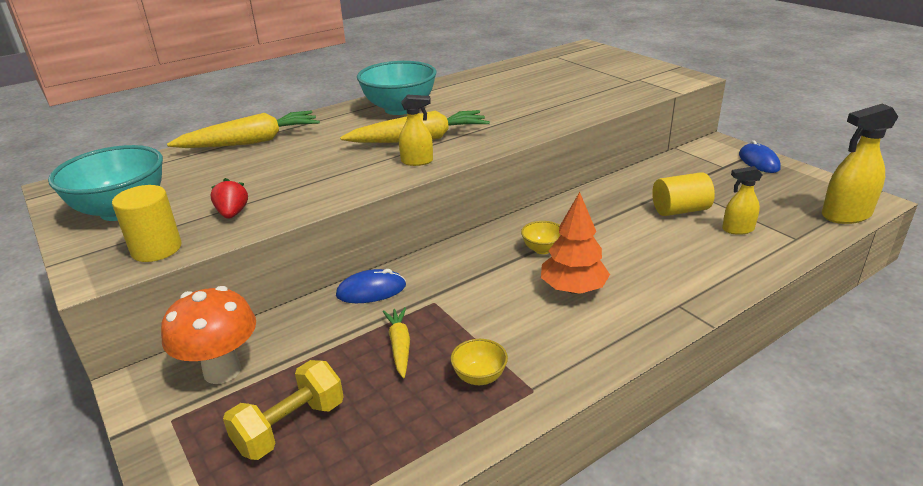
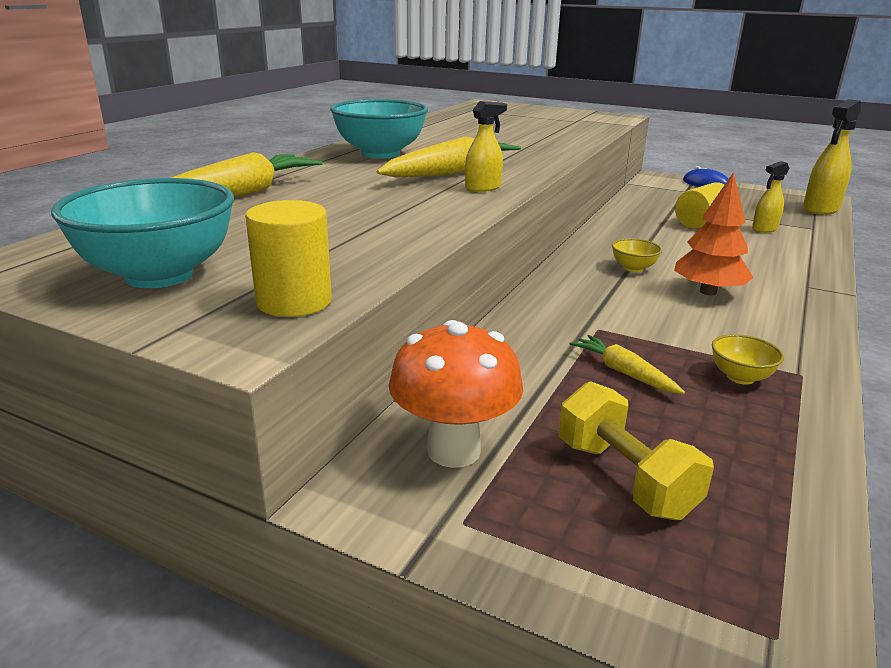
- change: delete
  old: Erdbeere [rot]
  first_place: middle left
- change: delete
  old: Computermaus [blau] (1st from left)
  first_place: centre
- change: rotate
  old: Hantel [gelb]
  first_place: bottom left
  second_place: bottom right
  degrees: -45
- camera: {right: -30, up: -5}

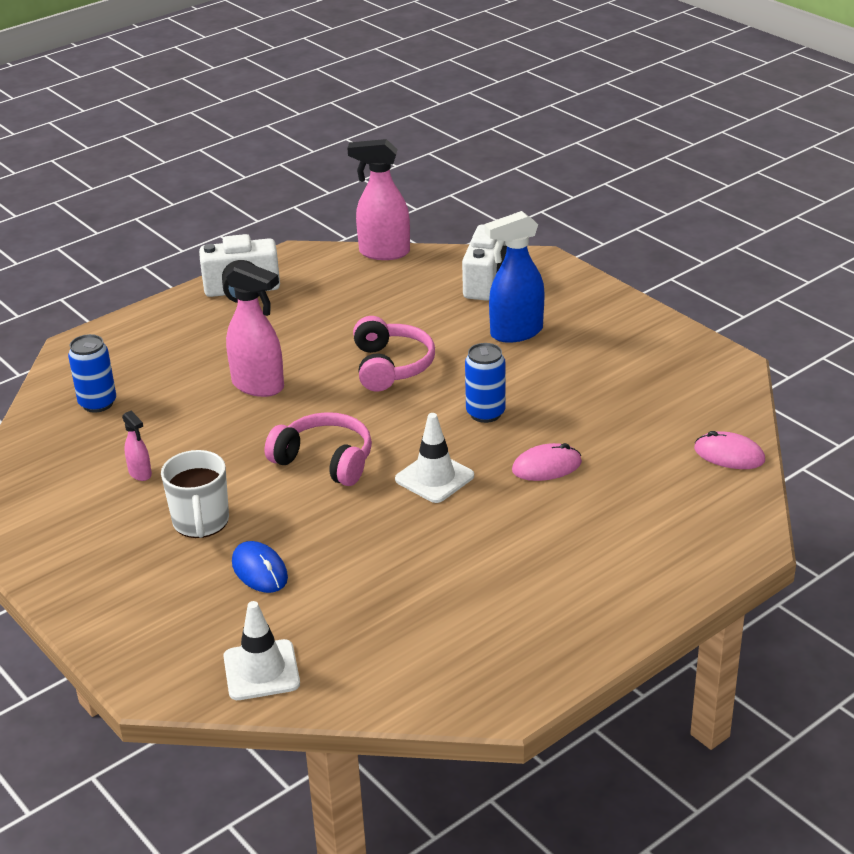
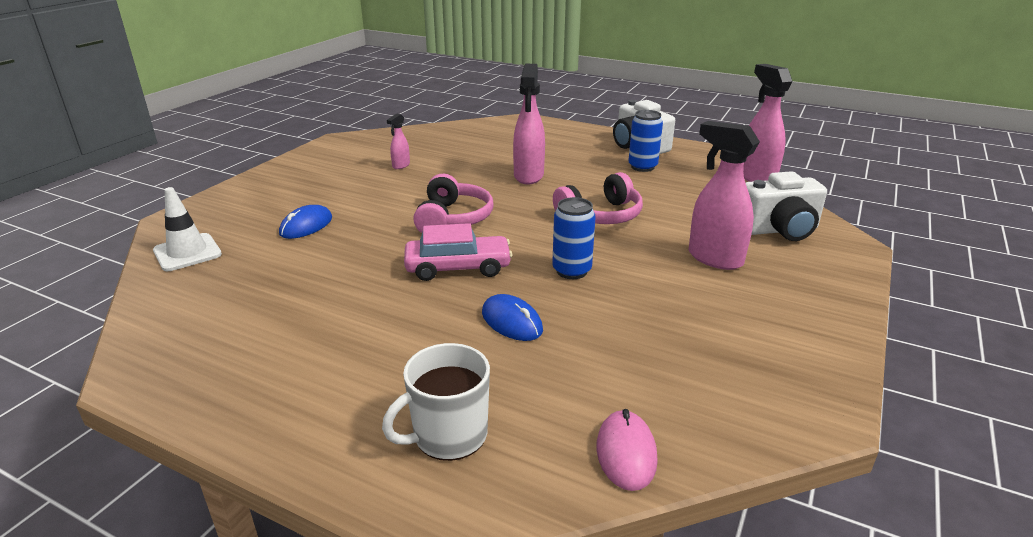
- change: recolor
  old: Sprühflasche [blau]
  new: Sprühflasche [rosa] (3rd from left)
  first_place: top centre
  second_place: middle right
- change: move
  old: Dose [blau] (1st from left in the first image)
  new: Dose [blau] (2nd from left)
  first_place: middle left
  second_place: top centre
- change: replace
  old: Leitkegel [weiß] (2nd from left)
  new: Auto [rosa]
  first_place: centre
  second_place: centre
- change: recolor
  old: Computermaus [rosa] (1st from left)
  new: Computermaus [blau] (2nd from left)
  first_place: centre
  second_place: centre
- change: move
  old: Tasse [weiß]
  first_place: middle left
  second_place: bottom centre
- camera: {right: 65, up: -5}

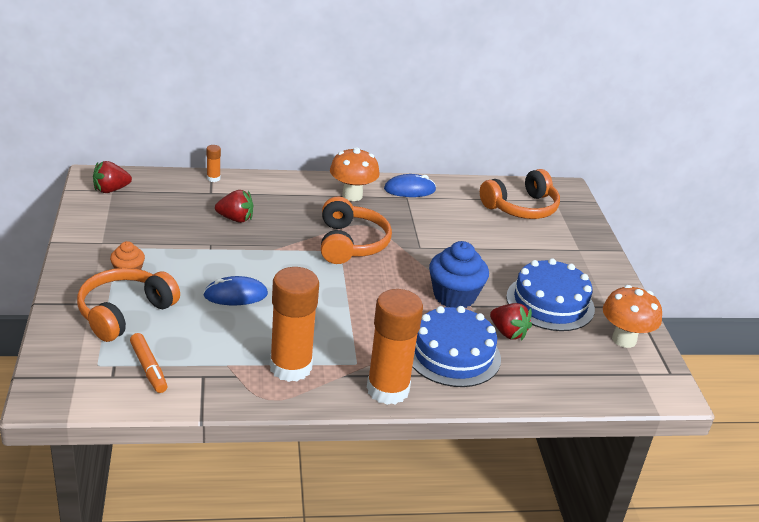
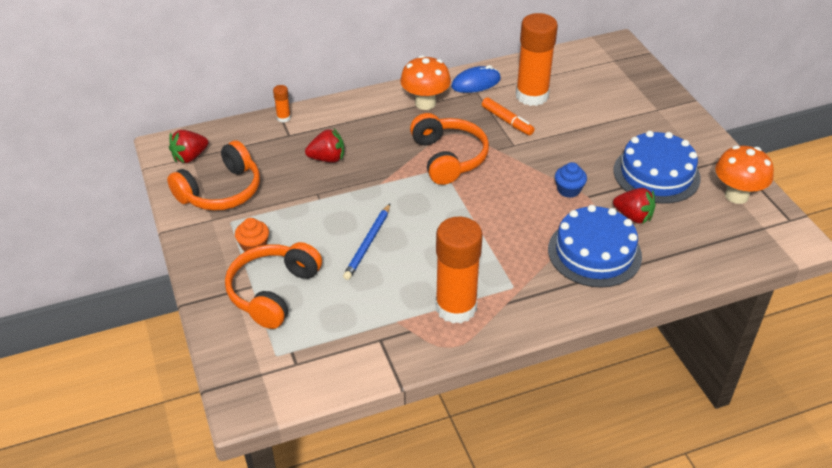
- change: move
  old: Kopfhörer [orange] (3rd from left in the first image)
  new: Kopfhörer [orange] (1st from left)
  first_place: middle right
  second_place: middle left
- change: resize
  old: Muffin [blau]
  first_place: centre
  second_place: middle right
  factor: 0.55
- change: replace
  old: Computermaus [blau] (1st from left)
  new: Bleistift [blau]
  first_place: middle left
  second_place: centre
- change: move
  old: Klebestift [orange] (3rd from left)
  first_place: centre
  second_place: top centre
- change: move
  old: Filzstift [orange]
  first_place: bottom left
  second_place: top centre
- camera: {right: -10, up: 10}

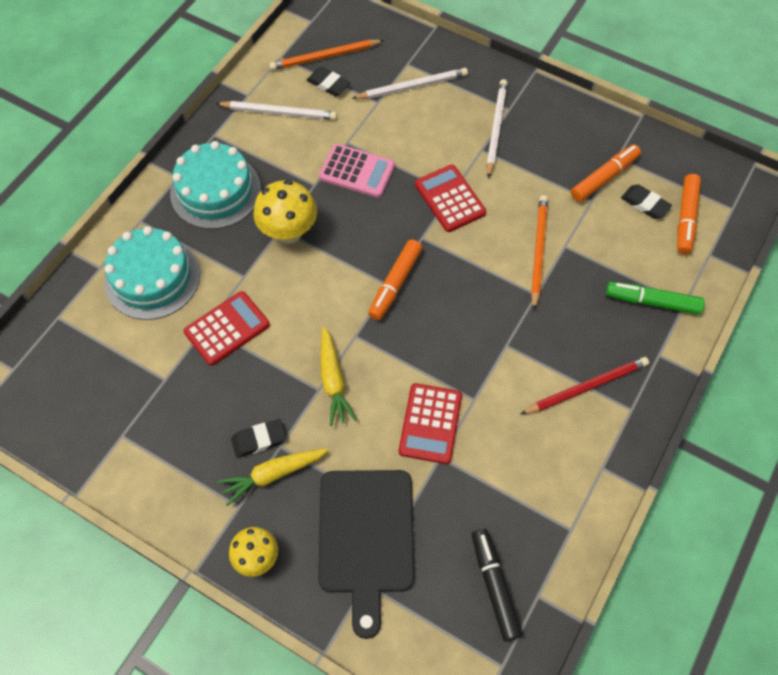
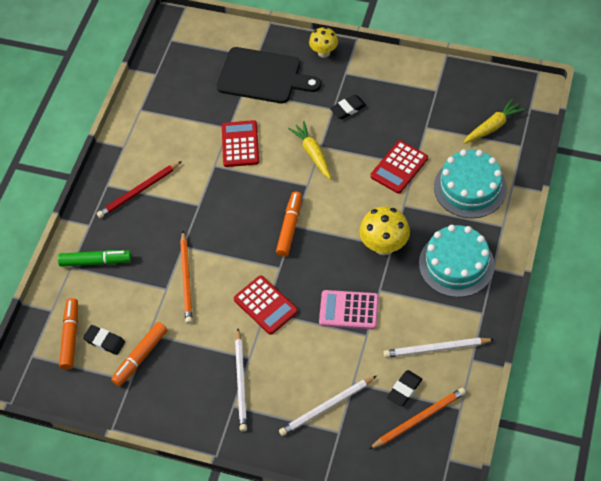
- change: rotate
  old: Radiergummi [schwarz] (2nd from left in the first image)
  first_place: top centre
  second_place: bottom right
  degrees: -75
- change: move
  old: Karotte [gelb] (1st from left in the first image)
  new: Karotte [gelb] (2nd from left)
  first_place: bottom centre
  second_place: top right
- change: rotate
  old: Schneidebrett [schwarz]
  first_place: bottom centre
  second_place: top centre
  degrees: 120
- change: delete
  old: Filzstift [schwarz]
  first_place: bottom centre
- camera: {right: 170, up: -5}

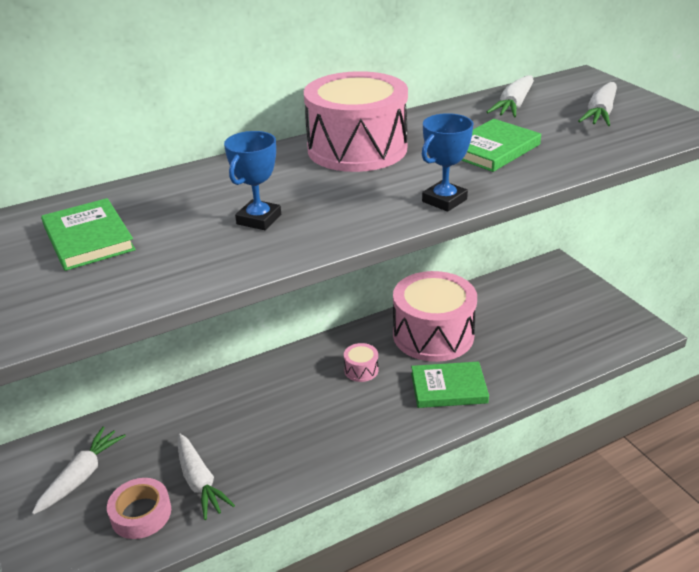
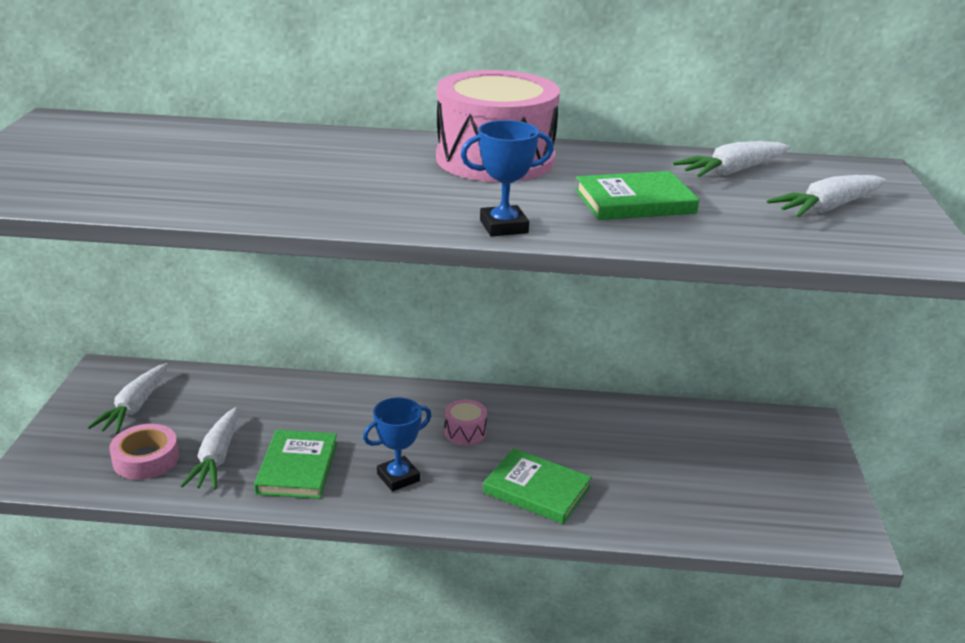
- change: move
  old: Pokal [blau] (1st from left)
  first_place: top centre
  second_place: bottom centre
- change: move
  old: Buch [grün] (1st from left)
  first_place: middle left
  second_place: bottom left
- change: delete
  old: Trommel [rosa] (3rd from left)
  first_place: centre
- change: rotate
  old: Karotte [weiß] (1st from left)
  first_place: bottom left
  second_place: middle left
  degrees: 135
- camera: {right: 30, up: -5}

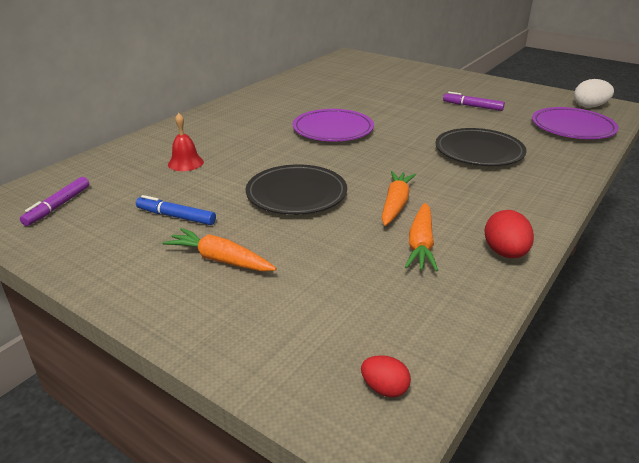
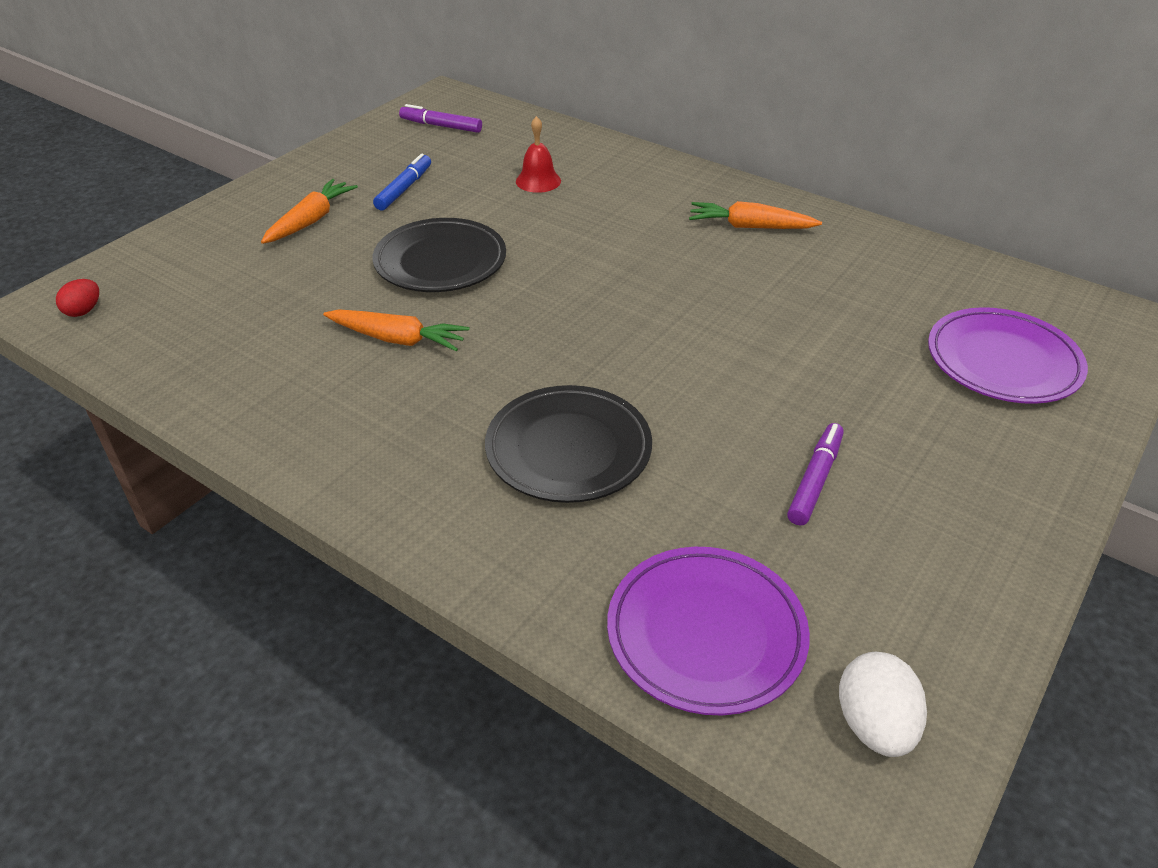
- change: move
  old: Teller [lila] (1st from left in the first image)
  new: Teller [lila] (2nd from left)
  first_place: top centre
  second_place: middle right
- change: move
  old: Karotte [orange] (3rd from left)
  first_place: centre
  second_place: top centre
- change: delete
  old: Ei [rot] (2nd from left)
  first_place: middle right
- camera: {right: 90, up: 10}

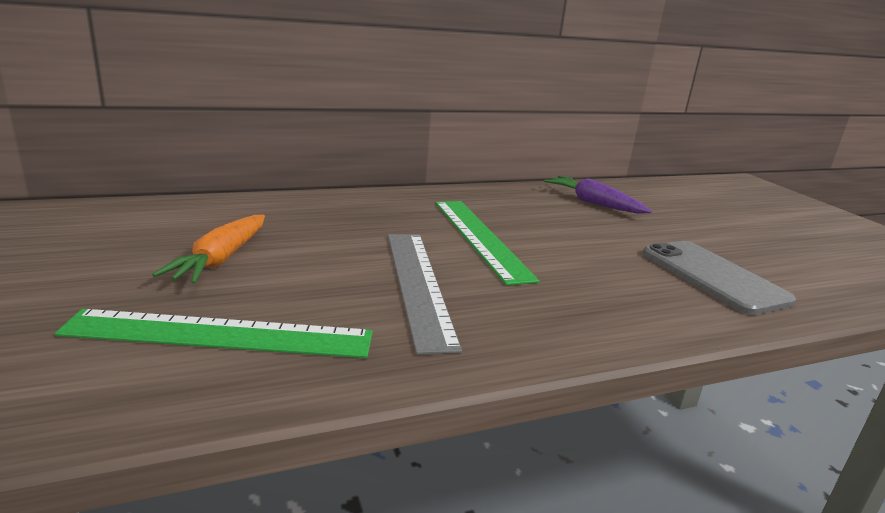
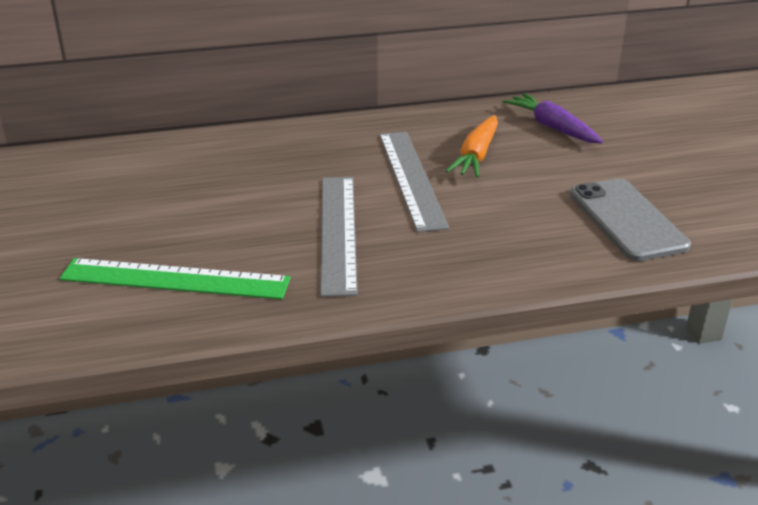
- change: recolor
  old: Lineal [grün] (2nd from left)
  new: Lineal [grau] (2nd from left)
  first_place: centre
  second_place: centre
- change: move
  old: Karotte [orange]
  first_place: middle left
  second_place: top centre
- camera: {right: 10, up: 10}

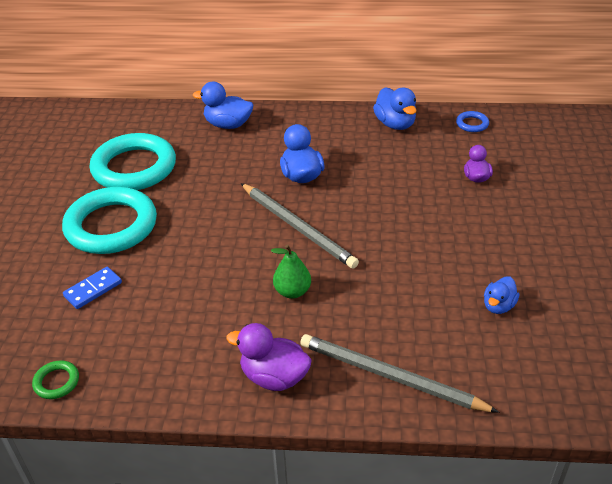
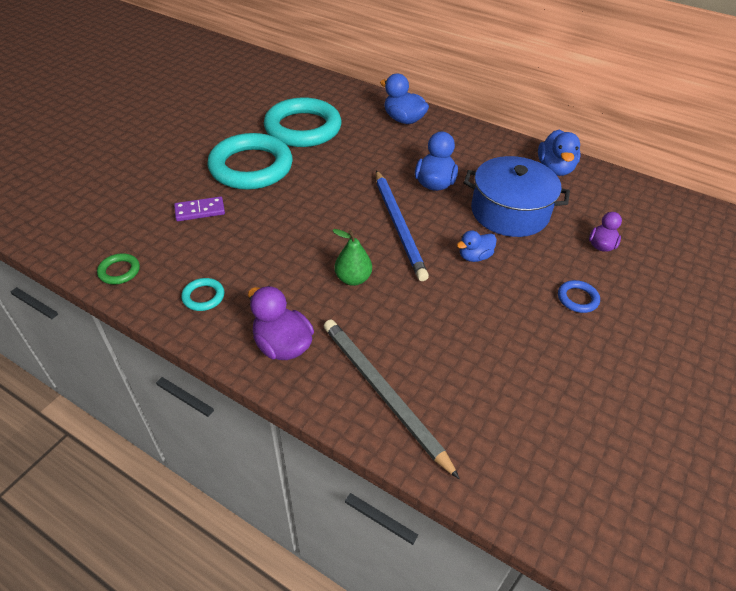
- change: move
  old: Ring [blau]
  first_place: top right
  second_place: middle right
- change: recolor
  old: Bleistift [grau] (1st from left)
  new: Bleistift [blau]
  first_place: centre
  second_place: centre
- change: recolor
  old: Dominostein [blau]
  new: Dominostein [lila]
  first_place: middle left
  second_place: middle left
- change: move
  old: Ente [blau] (4th from left in the first image)
  new: Ente [blau] (3rd from left)
  first_place: middle right
  second_place: centre
- change: insert
  new: Kochtopf [blau]
  second_place: top right
- change: insert
  new: Ring [türkis] (1st from left)
  second_place: middle left
- camera: {right: 25, up: 5}

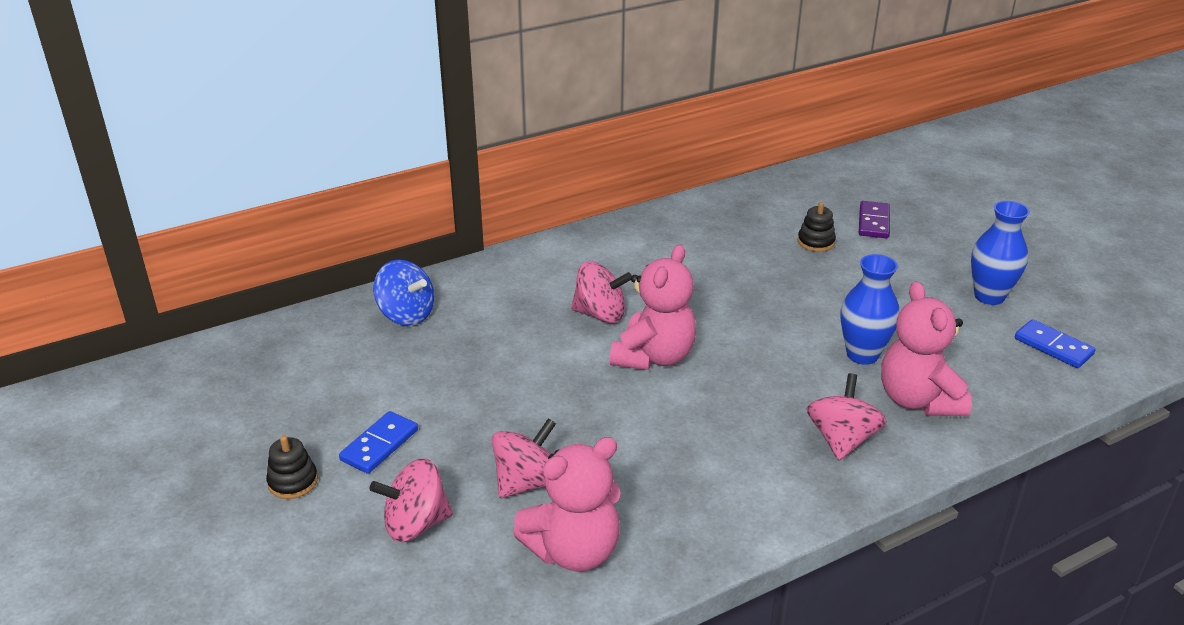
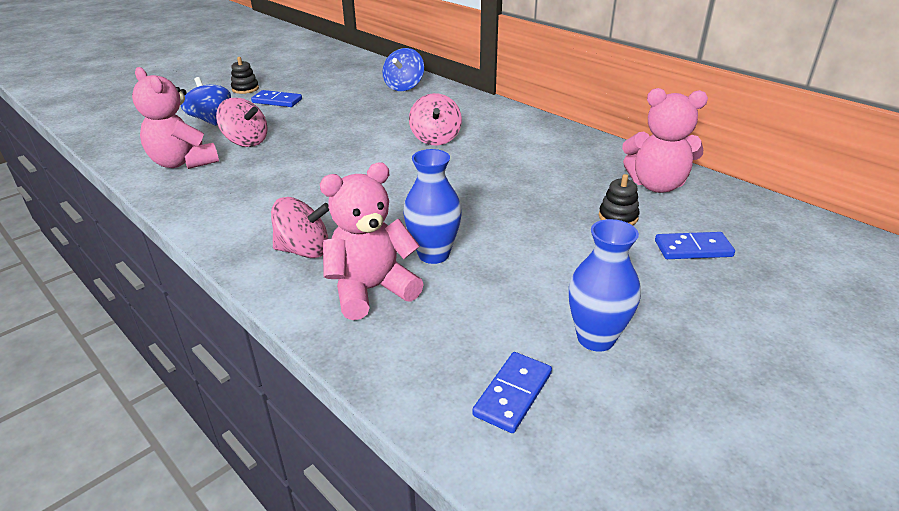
- change: recolor
  old: Dominostein [lila]
  new: Dominostein [blau] (3rd from left)
  first_place: middle right
  second_place: middle right
- change: move
  old: Teddybär [rosa] (2nd from left in the first image)
  new: Teddybär [rosa] (3rd from left)
  first_place: centre
  second_place: top right
- change: recolor
  old: Kreisel [rosa] (1st from left)
  new: Kreisel [blau] (1st from left)
  first_place: bottom centre
  second_place: top left
- camera: {right: 75, up: 0}

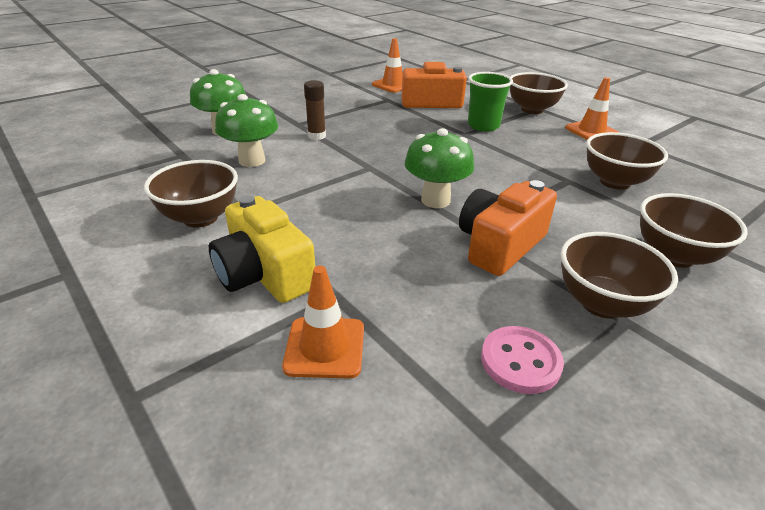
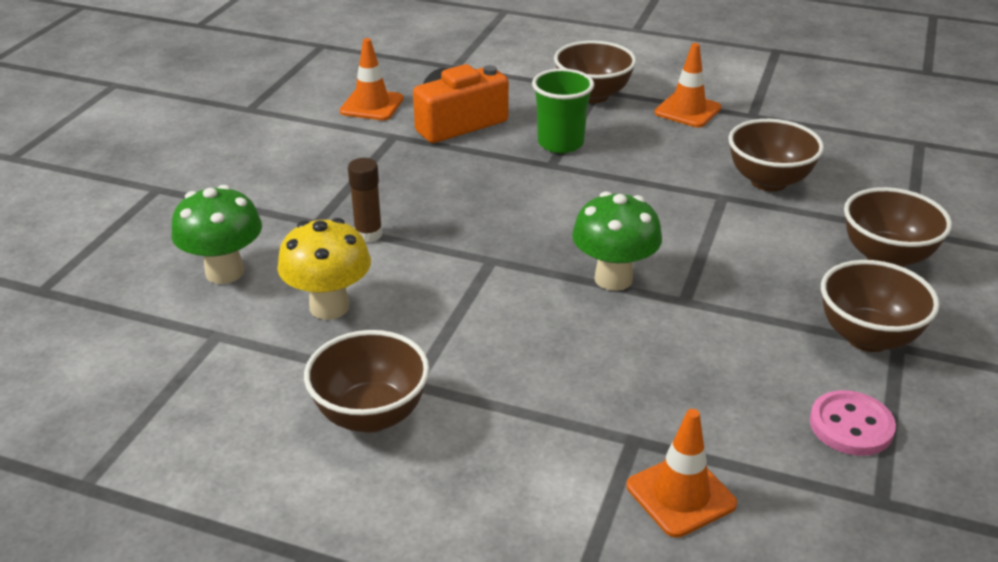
- change: recolor
  old: Pilz [grün] (2nd from left)
  new: Pilz [gelb]
  first_place: top left
  second_place: middle left
- change: delete
  old: Kamera [orange] (2nd from left)
  first_place: centre
- change: delete
  old: Kamera [gelb]
  first_place: centre
- camera: {right: -30, up: 0}

